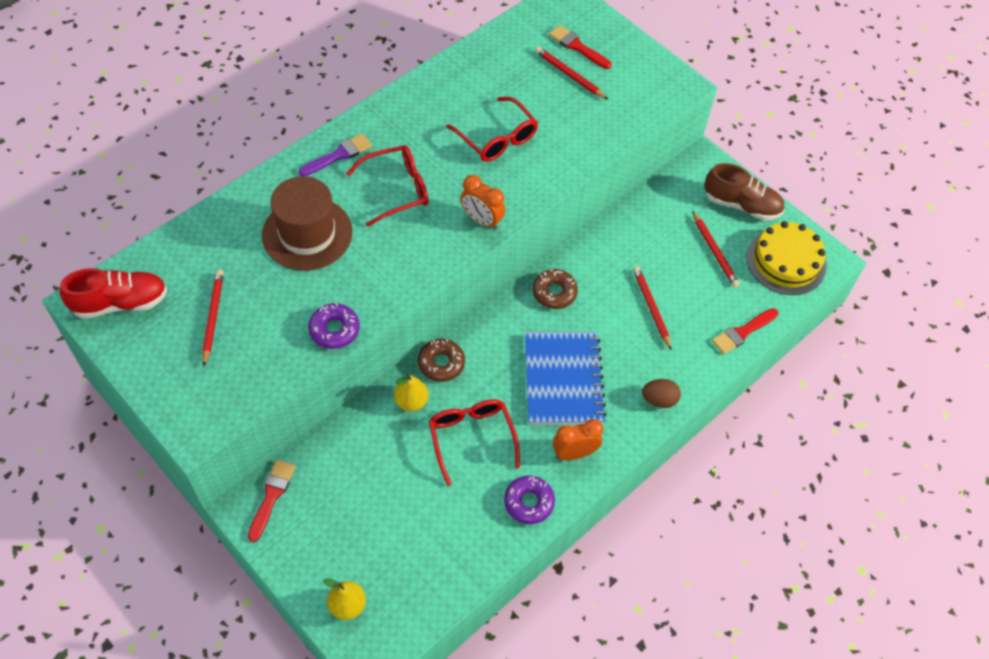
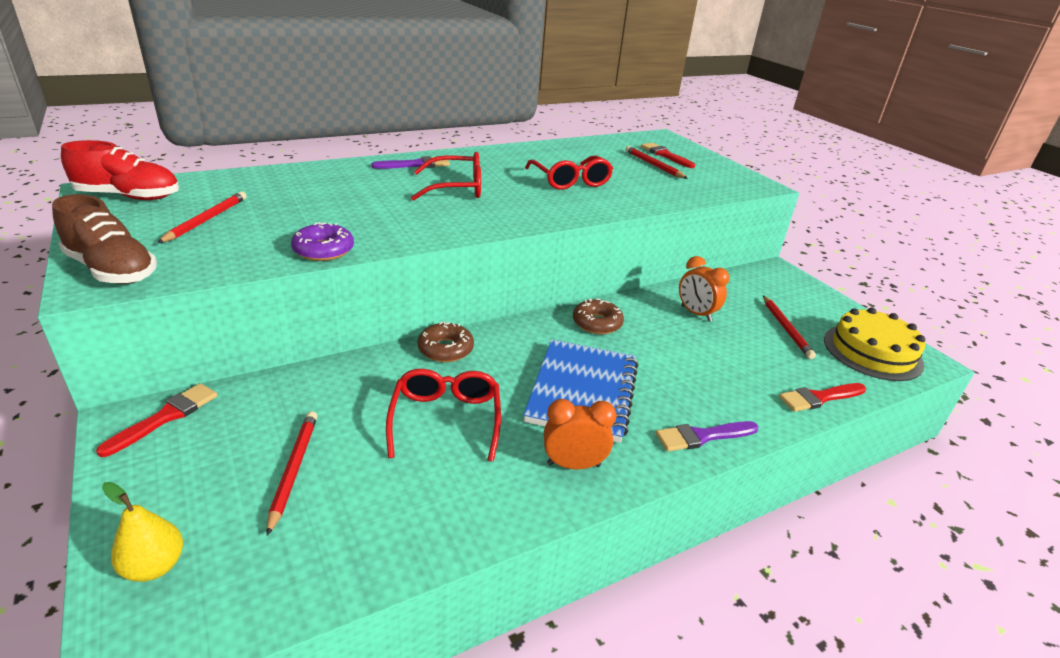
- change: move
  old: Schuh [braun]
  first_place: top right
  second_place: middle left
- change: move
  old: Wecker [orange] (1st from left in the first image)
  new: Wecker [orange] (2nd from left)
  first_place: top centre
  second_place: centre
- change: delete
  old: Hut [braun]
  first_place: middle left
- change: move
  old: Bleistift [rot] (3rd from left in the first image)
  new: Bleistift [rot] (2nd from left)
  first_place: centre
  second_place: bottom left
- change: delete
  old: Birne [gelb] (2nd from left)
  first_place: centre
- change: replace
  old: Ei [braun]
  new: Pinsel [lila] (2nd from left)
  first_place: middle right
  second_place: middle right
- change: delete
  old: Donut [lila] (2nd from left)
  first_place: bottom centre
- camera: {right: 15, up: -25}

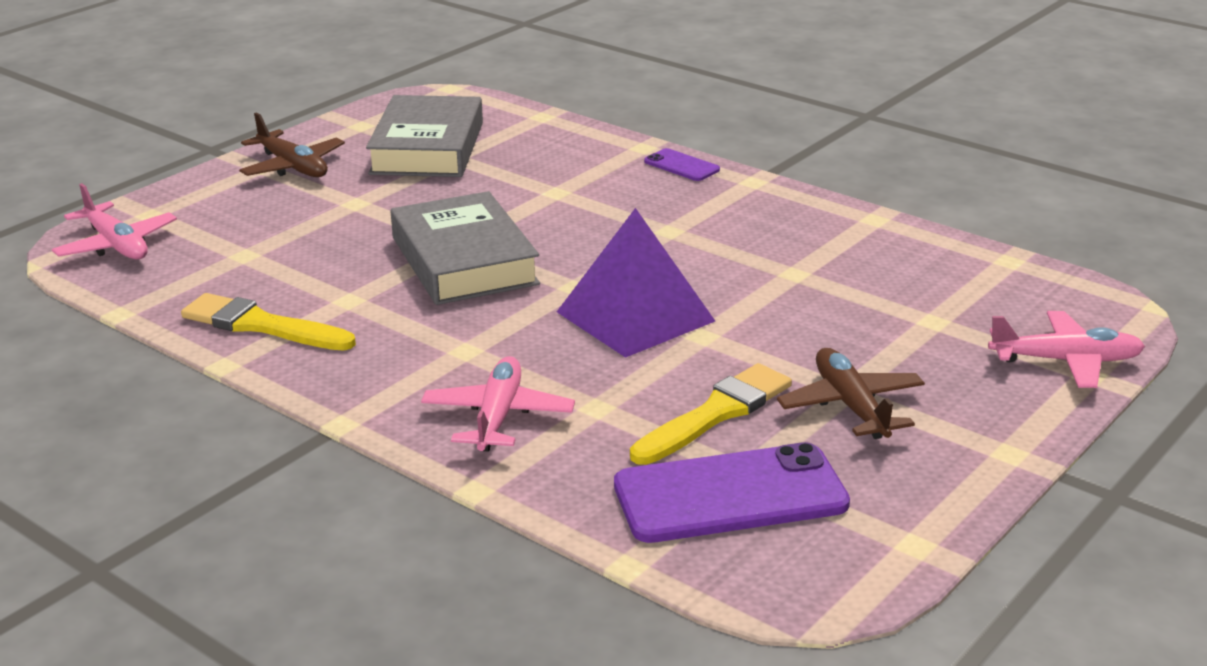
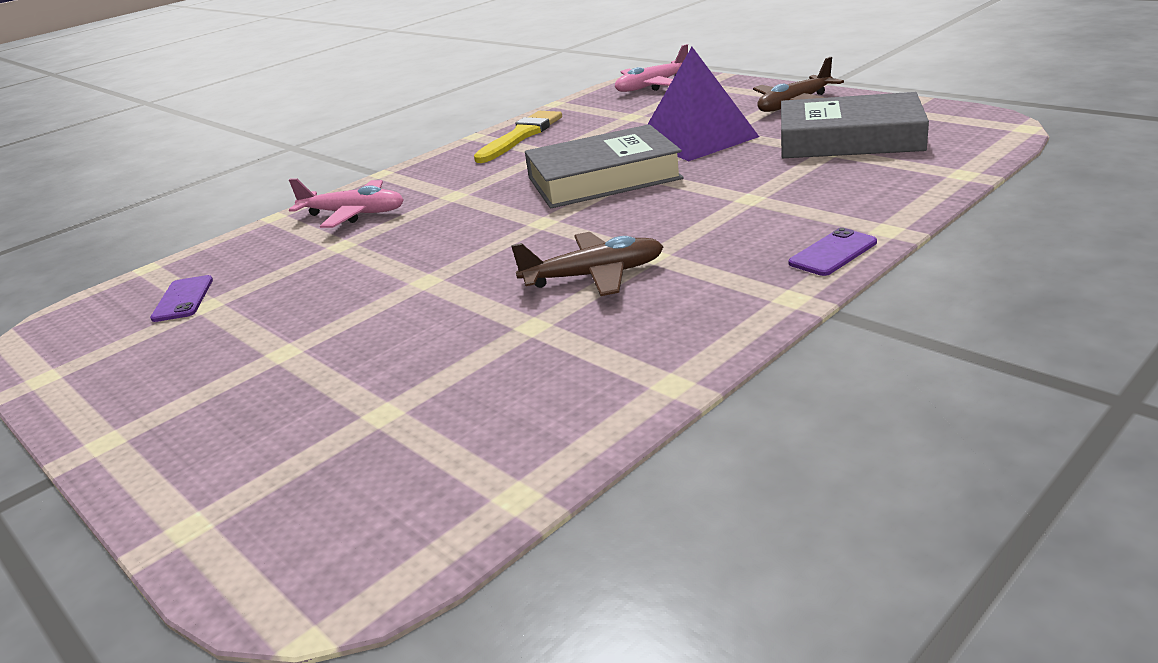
- change: move
  old: Pyramide [lila]
  first_place: centre
  second_place: top centre
- change: delete
  old: Flugzeug [rosa] (3rd from left)
  first_place: middle right
- change: move
  old: Flugzeug [braun] (2nd from left in the first image)
  new: Flugzeug [braun] (1st from left)
  first_place: middle right
  second_place: centre
- change: delete
  old: Pinsel [gelb] (2nd from left)
  first_place: centre
- change: resize
  old: Handy [lila] (2nd from left in the first image)
  first_place: bottom centre
  second_place: middle left
  factor: 0.48
- camera: {right: 100, up: 0}

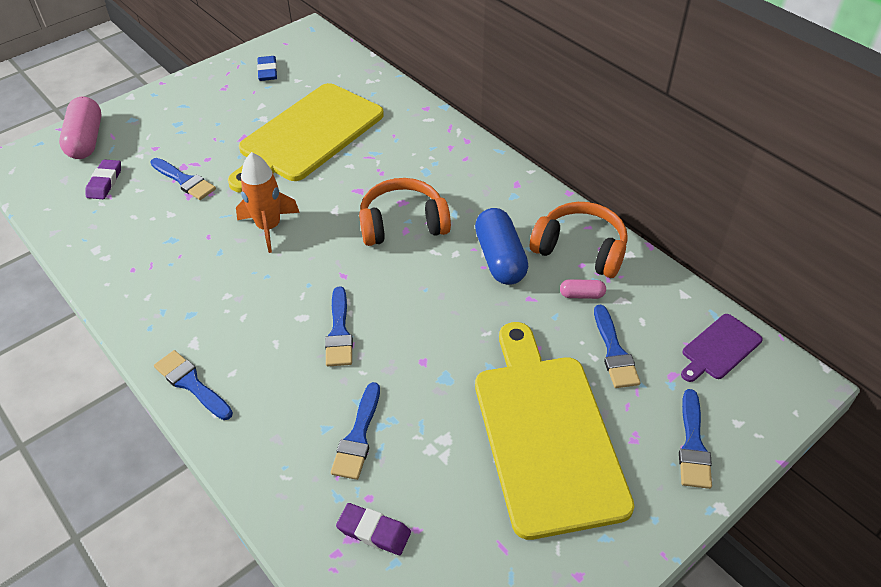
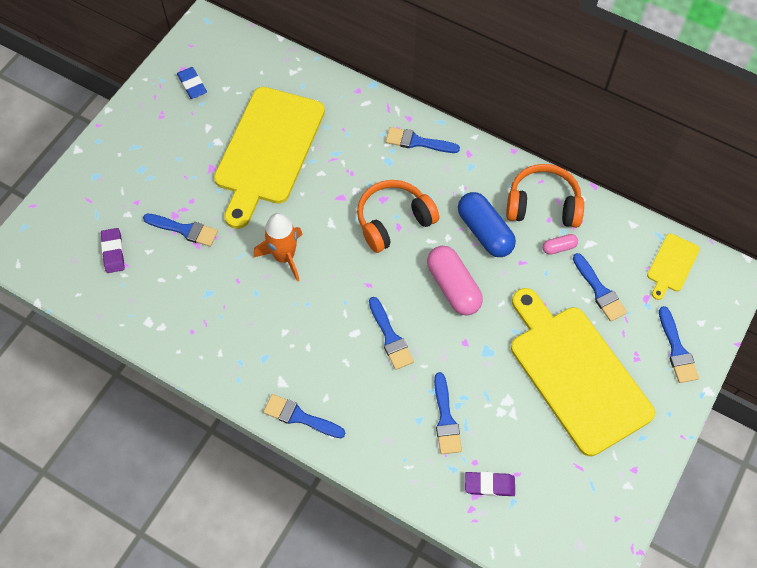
- change: move
  old: Kapsel [rosa] (1st from left)
  first_place: top left
  second_place: centre
- change: recolor
  old: Schneidebrett [lila]
  new: Schneidebrett [gelb] (3rd from left)
  first_place: middle right
  second_place: middle right
- change: insert
  new: Pinsel [blau] (4th from left)
  second_place: top centre
- camera: {right: -20, up: 15}

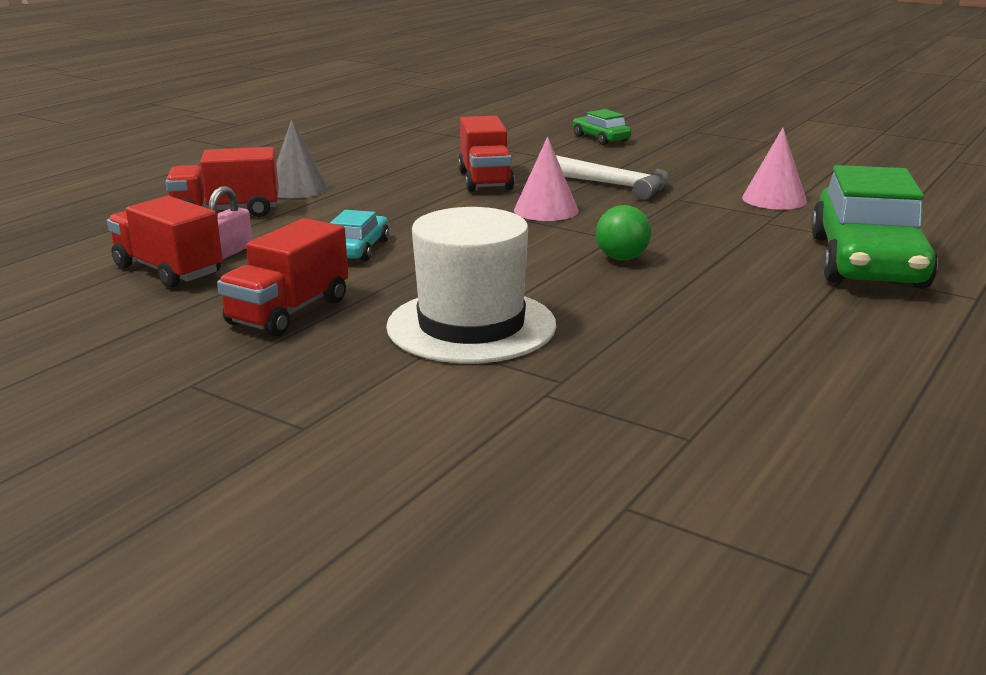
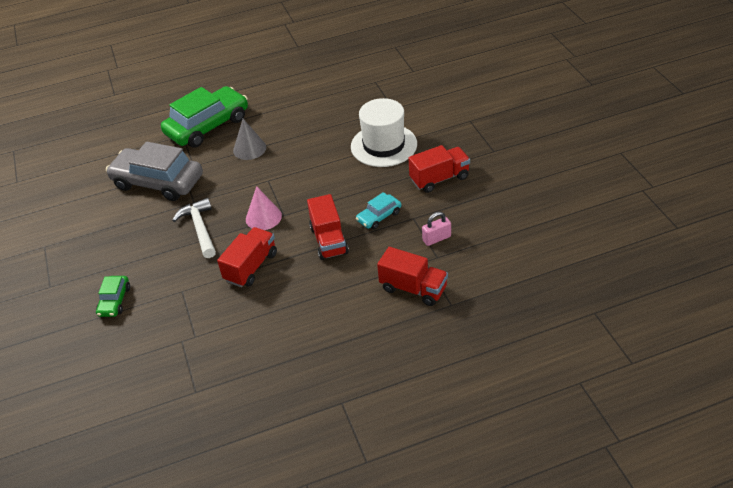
- change: move
  old: Kegel [grau]
  first_place: top left
  second_place: top centre
- change: replace
  old: Kegel [rosa] (2nd from left)
  new: Auto [grau]
  first_place: top right
  second_place: middle left
- change: move
  old: Lastwagen [rot] (1st from left in the first image)
  new: Lastwagen [rot] (2nd from left)
  first_place: middle left
  second_place: centre
- change: delete
  old: Ball [grün]
  first_place: centre
- camera: {right: -140, up: 20}

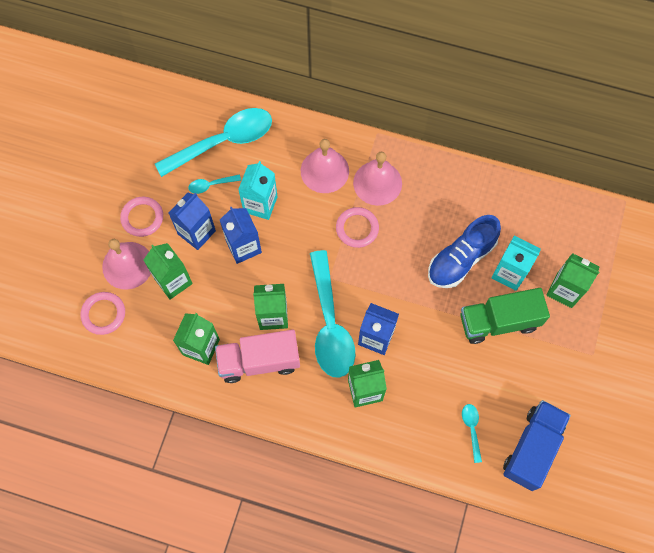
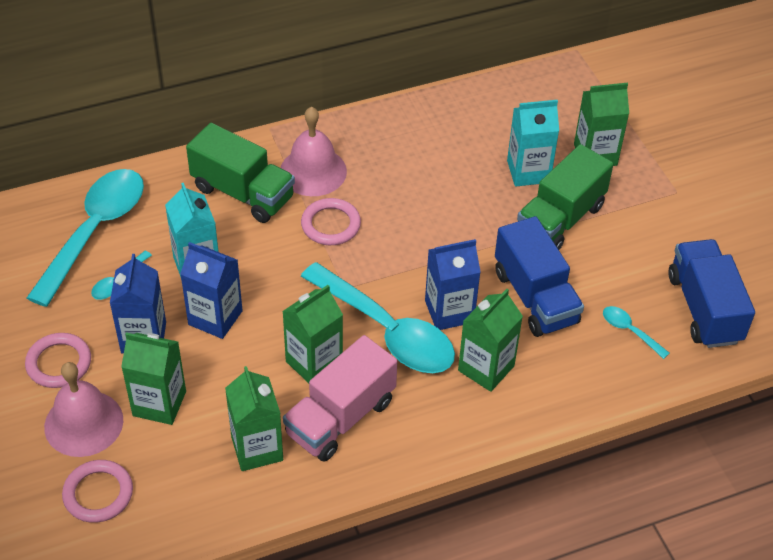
- change: replace
  old: Glocke [rosa] (2nd from left)
  new: Lastwagen [grün] (1st from left)
  first_place: top centre
  second_place: top left
- change: delete
  old: Schuh [blau]
  first_place: middle right
- change: insert
  new: Lastwagen [blau] (1st from left)
  second_place: middle right
- camera: {right: -40, up: -20}

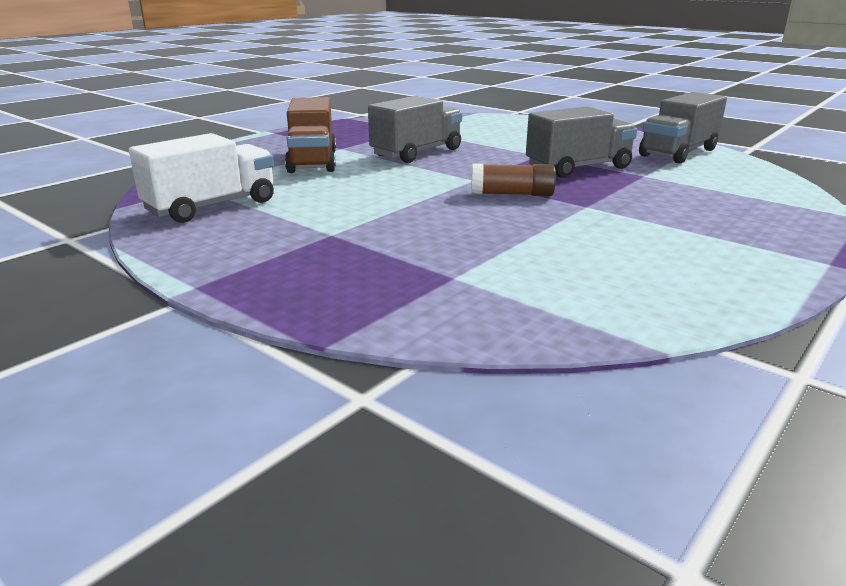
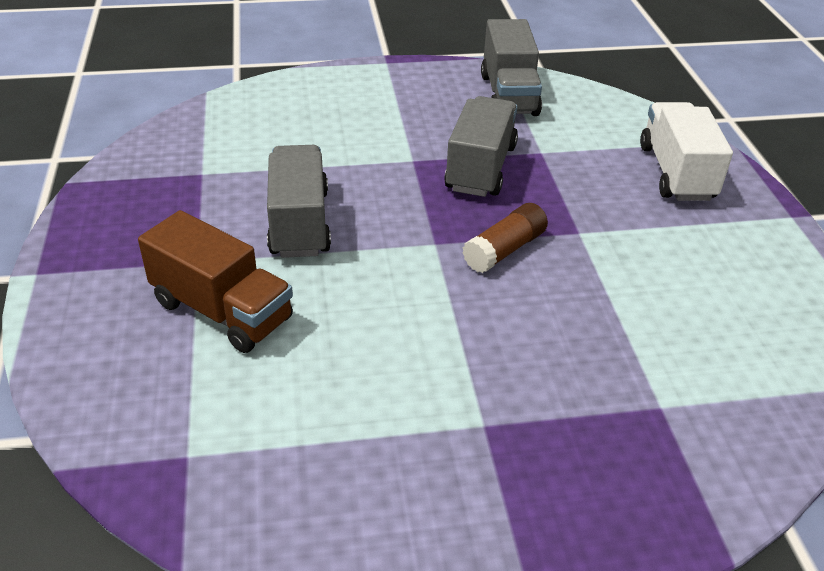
- change: move
  old: Lastwagen [weiß]
  first_place: top left
  second_place: top right
- camera: {right: -50, up: 15}

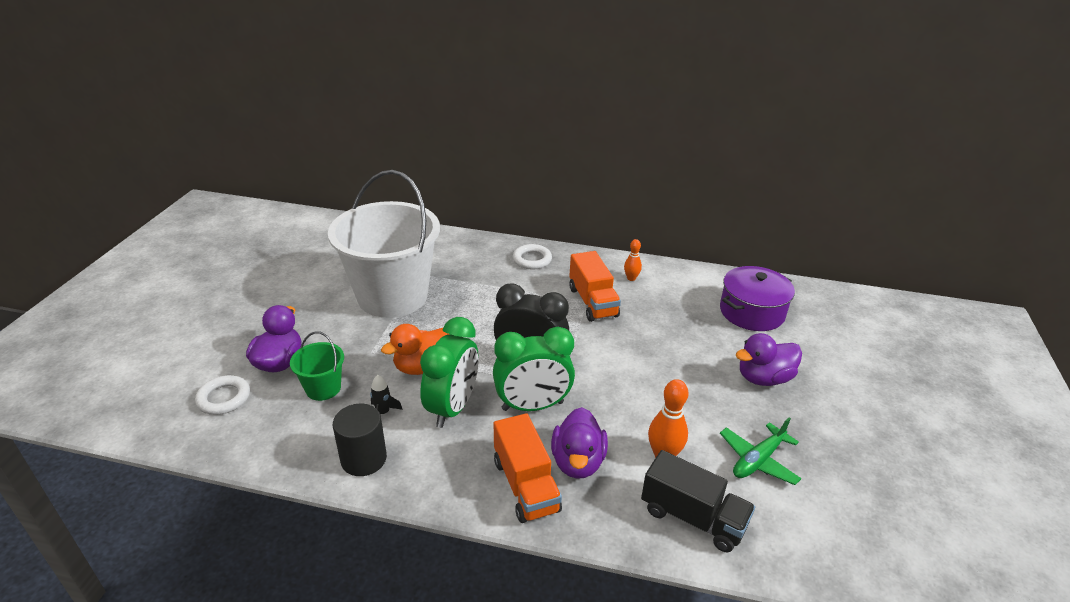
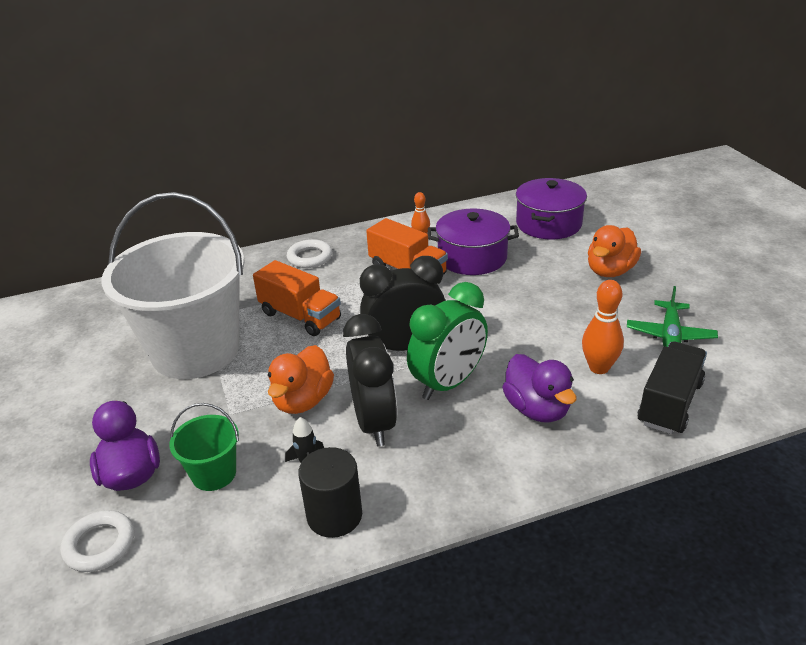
- change: recolor
  old: Wecker [grün] (1st from left)
  new: Wecker [schwarz] (1st from left)
  first_place: centre
  second_place: centre
- change: recolor
  old: Ente [lila] (3rd from left)
  new: Ente [orange] (2nd from left)
  first_place: middle right
  second_place: middle right
- change: move
  old: Lastwagen [orange] (1st from left)
  first_place: bottom centre
  second_place: centre
- change: rotate
  old: Lastwagen [schwarz]
  first_place: bottom centre
  second_place: middle right
  degrees: -60
- change: insert
  new: Kochtopf [lila] (1st from left)
  second_place: centre
- camera: {right: -30, up: 0}

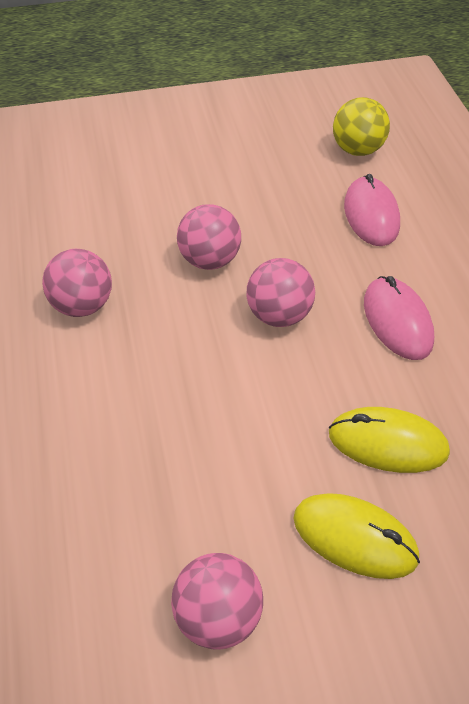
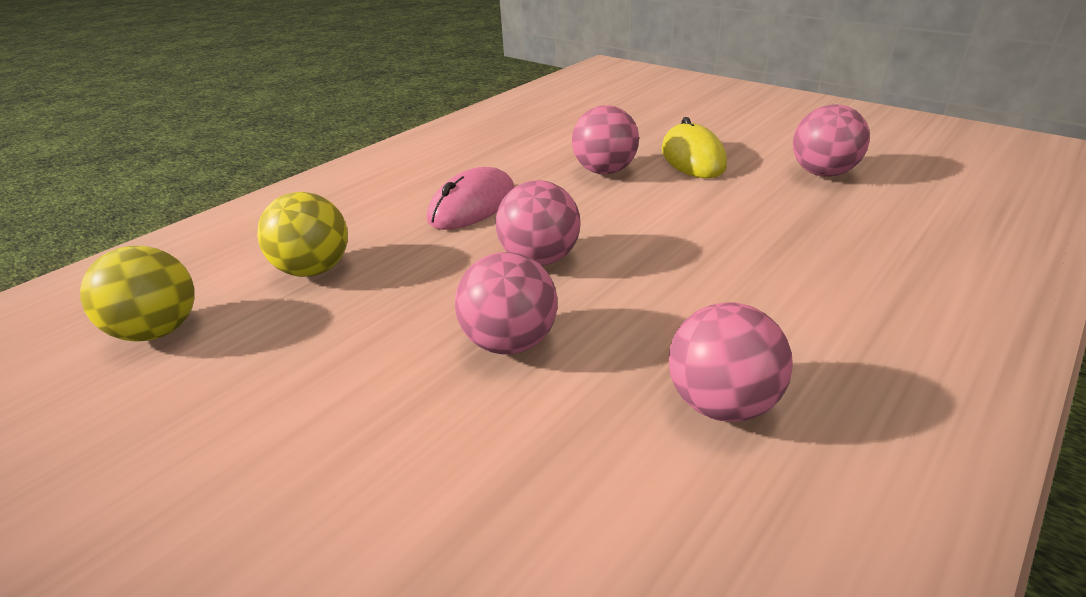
- change: replace
  old: Computermaus [rosa] (1st from left)
  new: Ball [gelb] (2nd from left)
  first_place: top right
  second_place: middle left
- change: replace
  old: Computermaus [gelb] (2nd from left)
  new: Ball [rosa] (3rd from left)
  first_place: middle right
  second_place: top centre
- camera: {right: -125, up: -15}

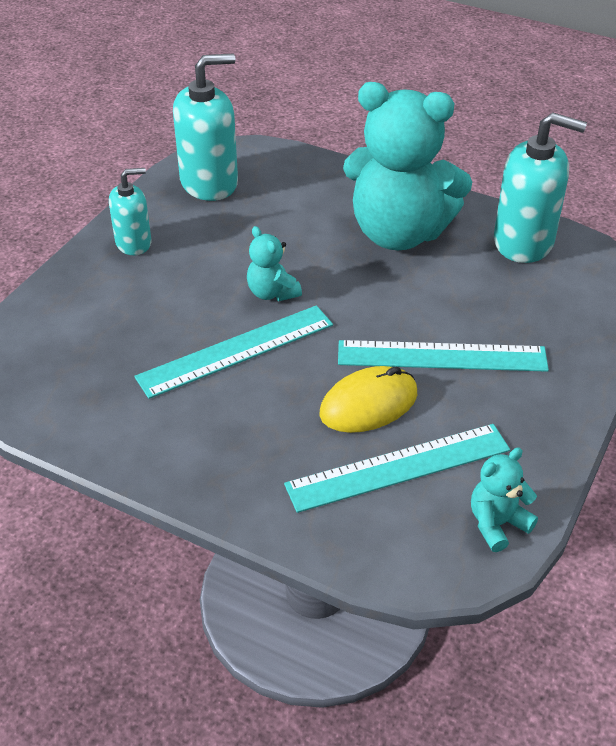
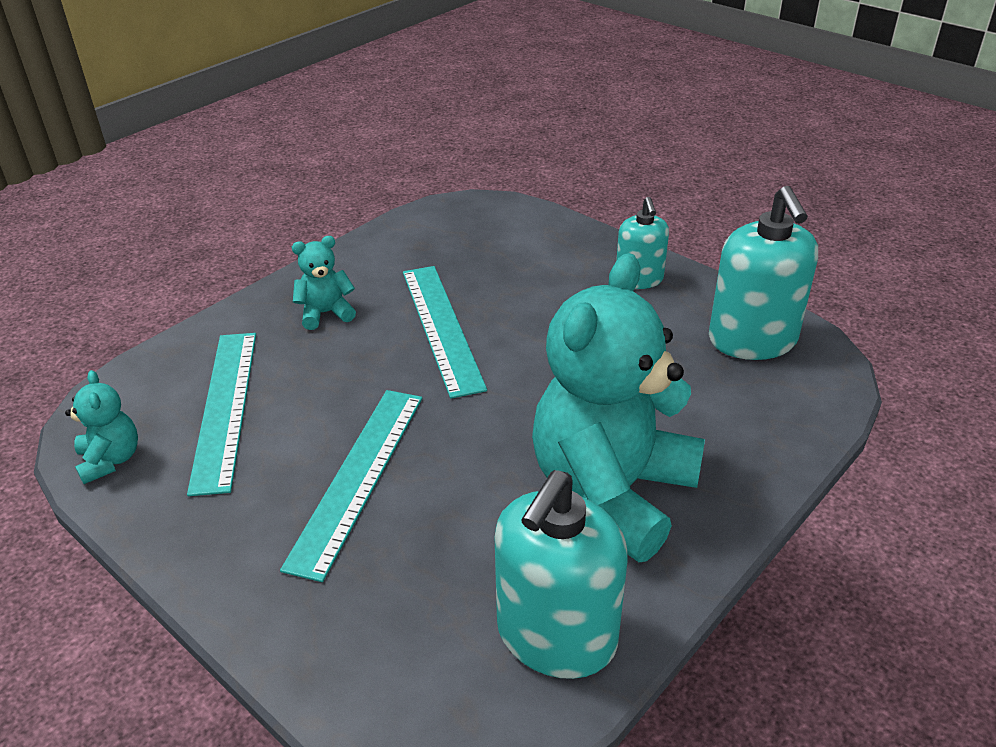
- change: move
  old: Teddybär [türkis] (1st from left in the first image)
  new: Teddybär [türkis] (2nd from left)
  first_place: centre
  second_place: middle left
- change: delete
  old: Computermaus [gelb]
  first_place: centre
- camera: {right: 105, up: -5}

